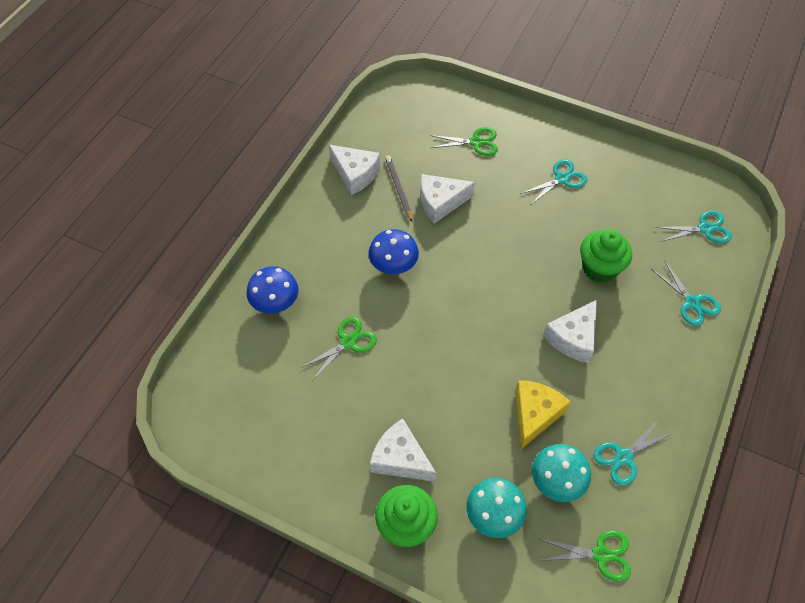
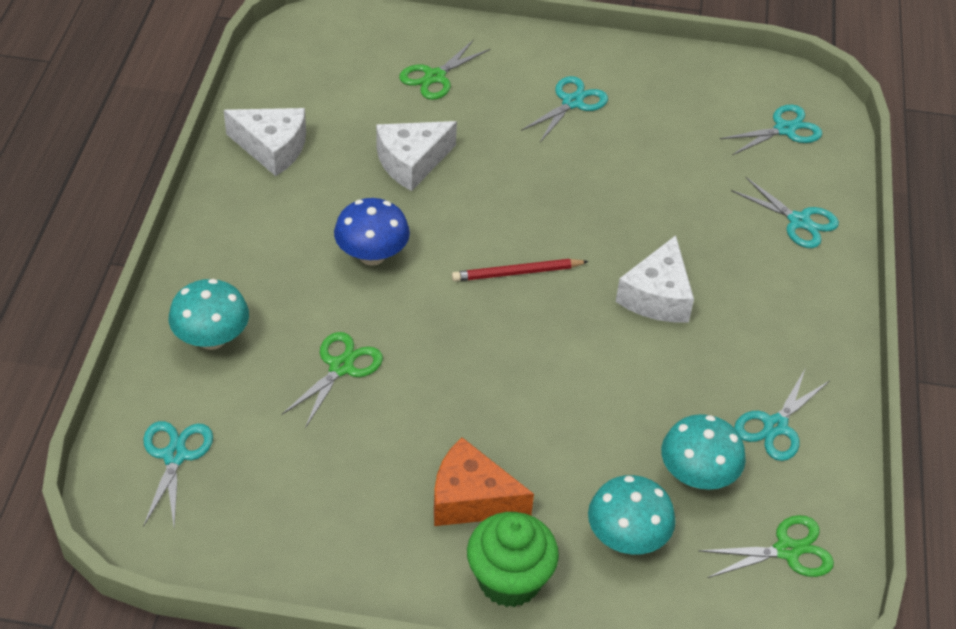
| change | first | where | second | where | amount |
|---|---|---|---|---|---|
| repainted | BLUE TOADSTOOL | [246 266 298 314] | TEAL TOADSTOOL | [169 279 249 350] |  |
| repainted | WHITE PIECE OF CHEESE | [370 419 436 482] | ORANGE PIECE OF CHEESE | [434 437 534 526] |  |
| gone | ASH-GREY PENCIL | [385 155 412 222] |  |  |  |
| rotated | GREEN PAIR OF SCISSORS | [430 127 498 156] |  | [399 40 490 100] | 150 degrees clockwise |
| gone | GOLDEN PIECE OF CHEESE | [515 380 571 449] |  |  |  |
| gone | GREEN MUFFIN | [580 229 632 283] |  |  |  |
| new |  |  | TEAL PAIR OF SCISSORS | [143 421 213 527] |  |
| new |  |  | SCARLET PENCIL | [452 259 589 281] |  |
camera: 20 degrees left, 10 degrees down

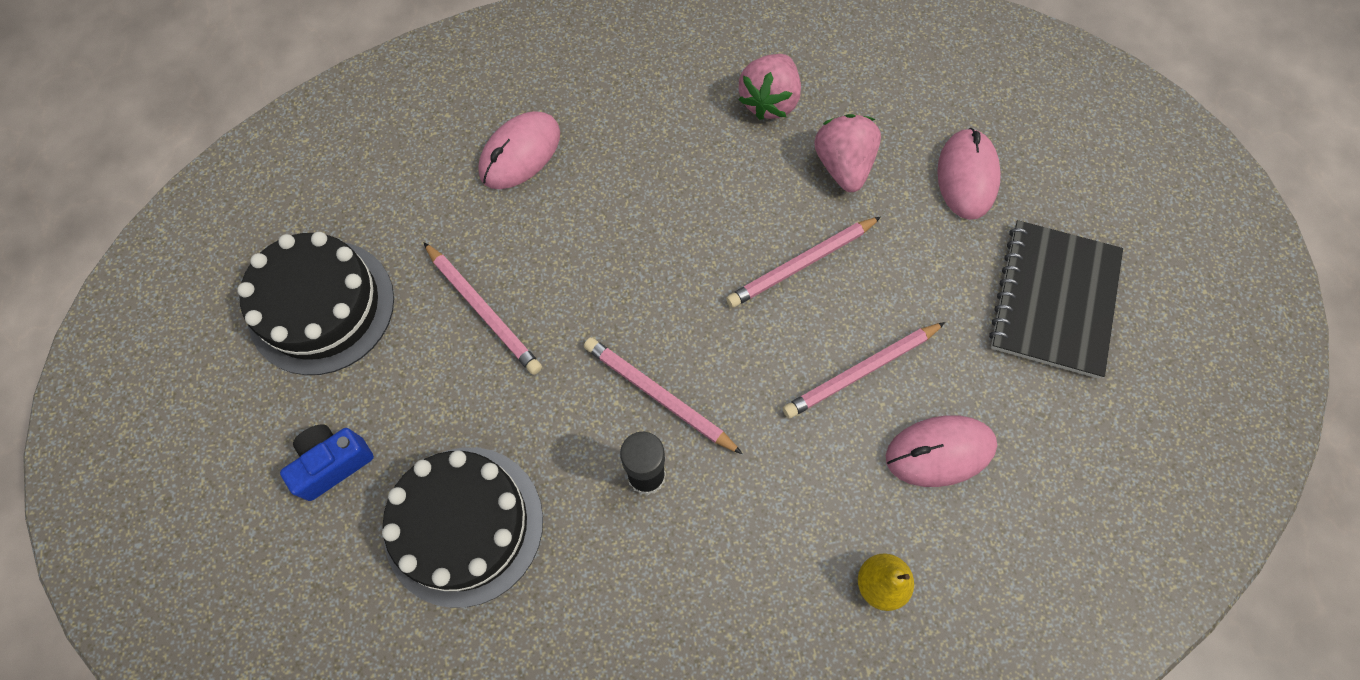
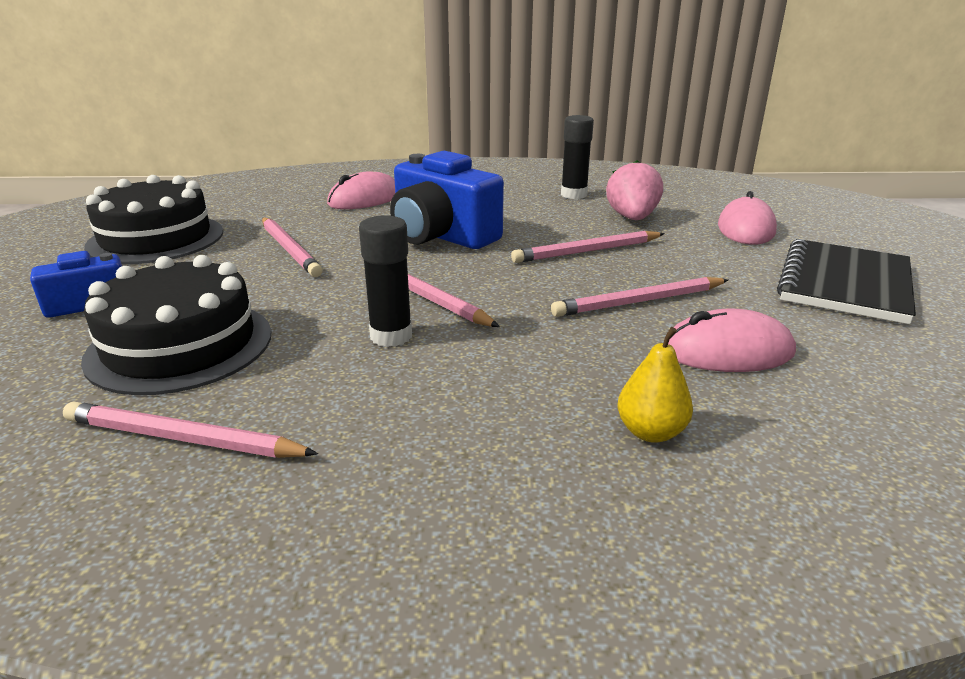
| change | first | where | second | where | amount |
|---|---|---|---|---|---|
| swapped | ROSE-PINK TOY STRAWBERRY | [738 54 801 120] | EBONY STICK OF GLUE | [561 115 594 199] |  |
| new |  |  | ROSE-PINK PENCIL | [63 401 318 458] |  |
| new |  |  | BLUE COMPACT CAMERA | [390 151 504 249] |  |
camera: 10 degrees right, 40 degrees down

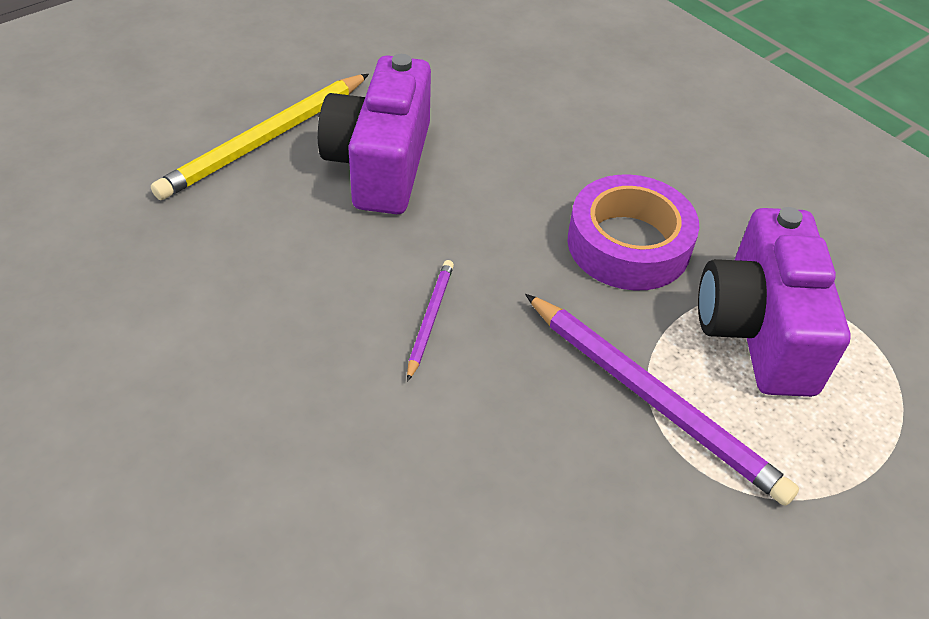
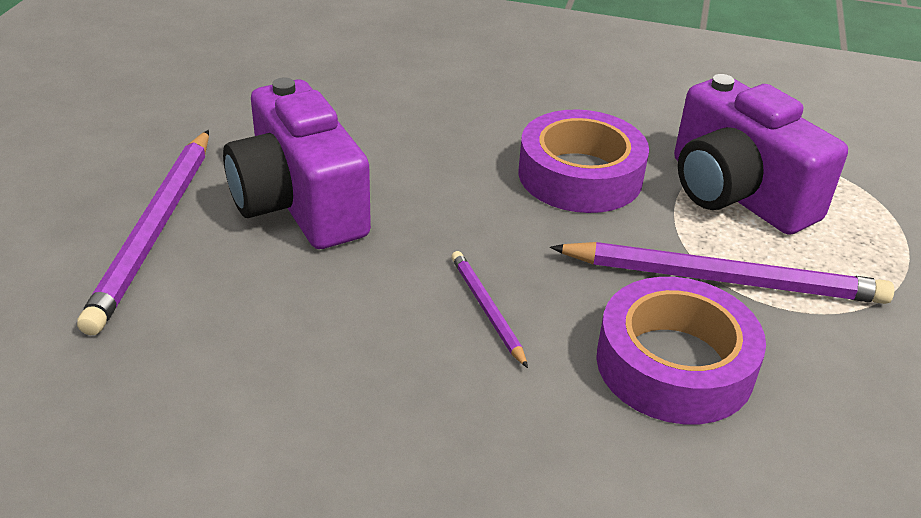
| change | first | where | second | where | amount |
|---|---|---|---|---|---|
| repainted | GOLDEN PENCIL | [151 74 369 200] | ROYAL PURPLE PENCIL | [77 130 209 335] |  |
| new |  |  | ROYAL PURPLE TAPE | [596 277 766 424] |  |
camera: 35 degrees left, 10 degrees down

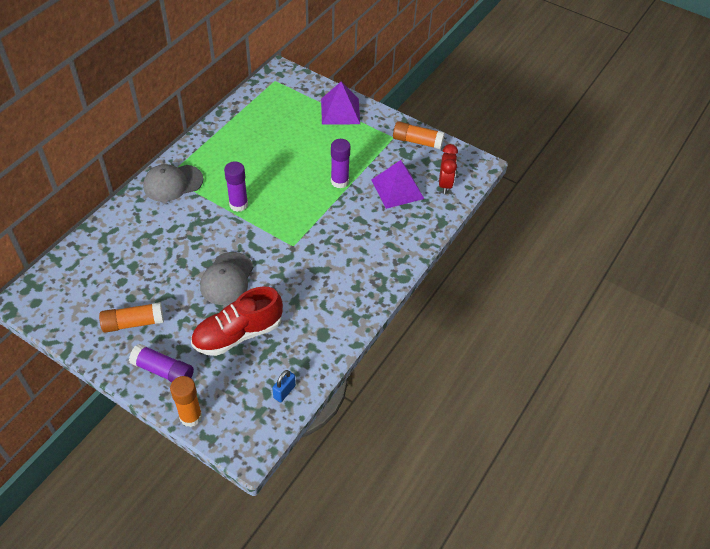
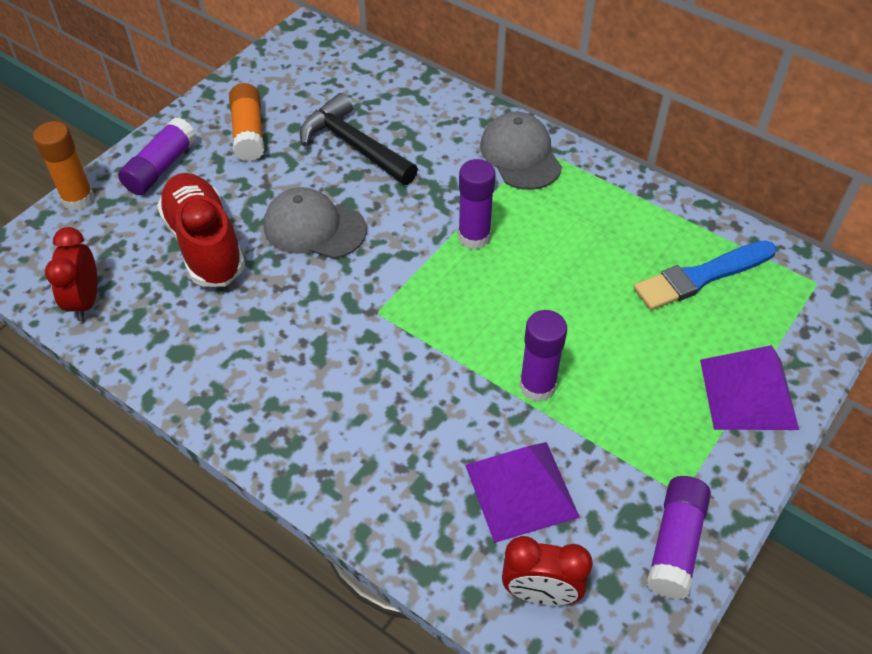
| change | first | where | second | where | amount |
|---|---|---|---|---|---|
| swapped | BLUE PADLOCK | [272 370 296 402] | SCARLET CLOCK | [45 227 97 321] |  |
| repainted | ORANGE STICK OF GLUE | [393 121 445 149] | ROYAL PURPLE STICK OF GLUE | [646 476 711 600] |  |
| new |  |  | EBONY CLAW HAMMER | [300 93 418 185] |  |
| new |  |  | BLUE BRUSH | [633 240 776 310] |  |
camera: 95 degrees right, 0 degrees up

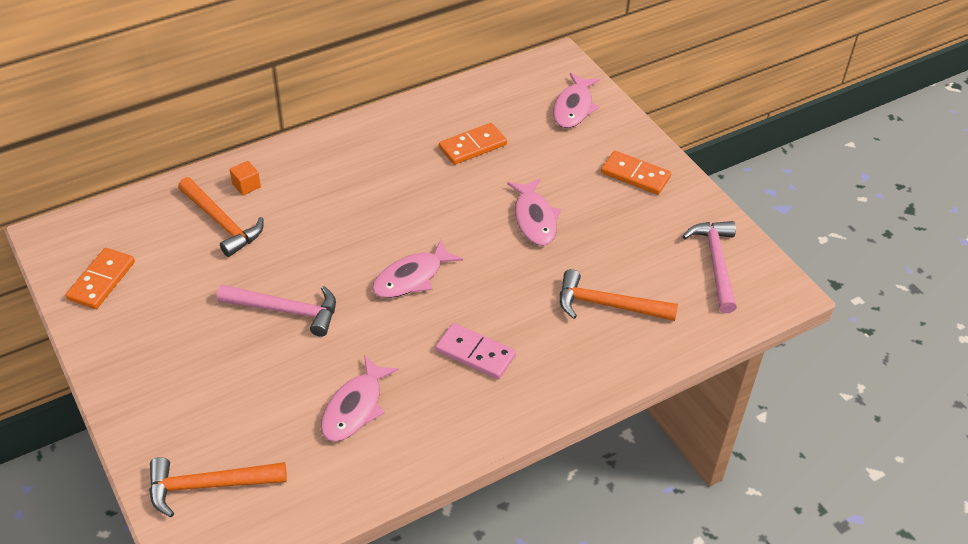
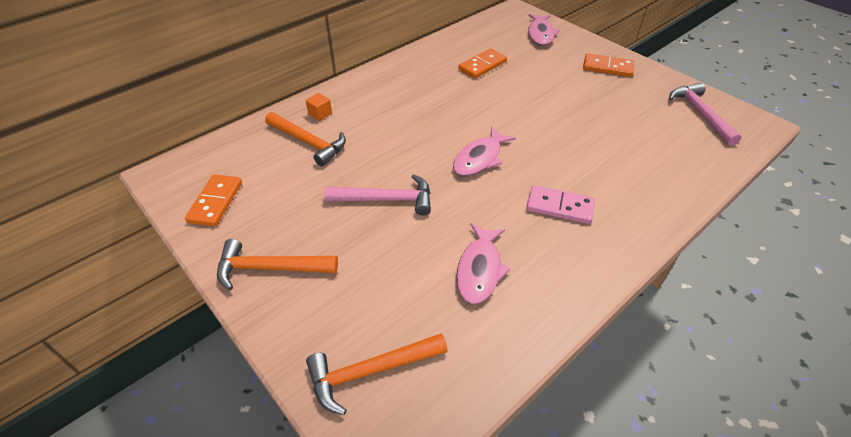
| change | first | where | second | where | amount |
|---|---|---|---|---|---|
| gone | ROSE-PINK FISH | [507 178 561 246] |  |  |  |
| shifted | ORANGE CLAW HAMMER | [560 269 678 321] |  | [217 239 338 290] |  |
camera: 10 degrees left, 0 degrees up

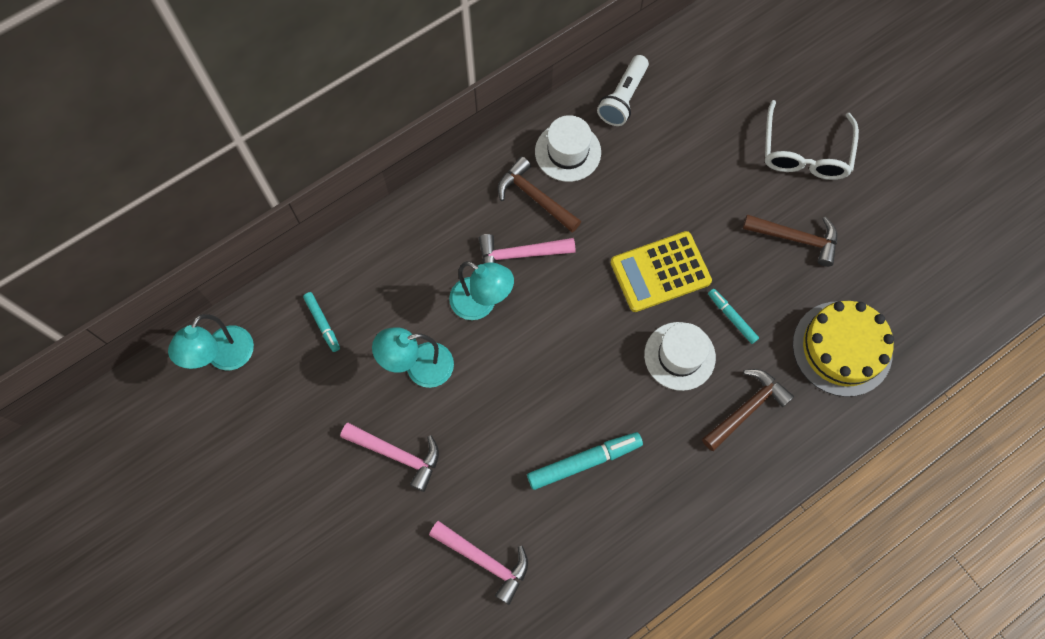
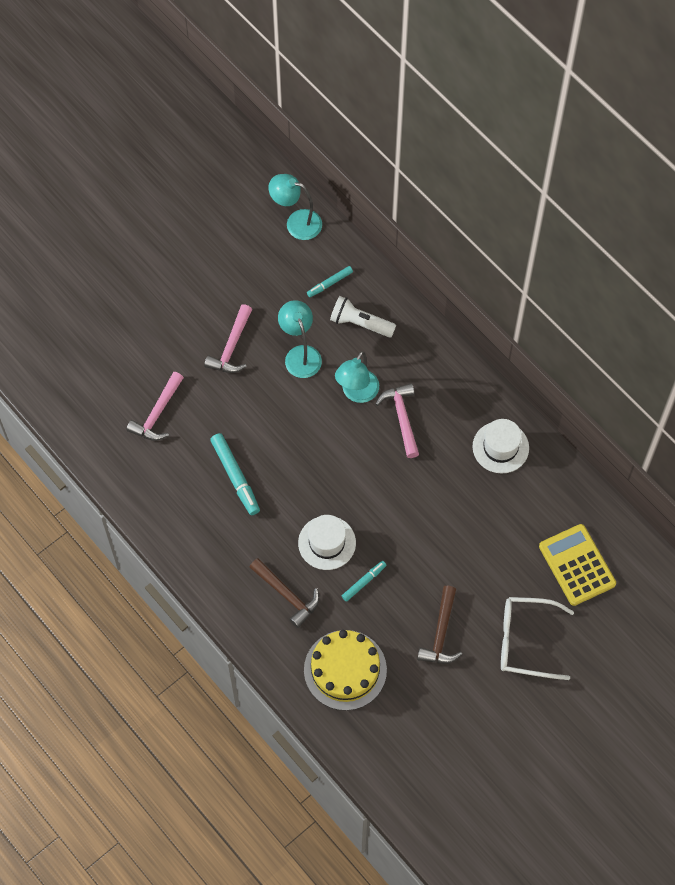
| change | first | where | second | where | amount |
|---|---|---|---|---|---|
| gone | DARK BROWN CLAW HAMMER | [498 156 581 232] |  |  |  |
| shifted | WHITE FLASHLIGHT | [597 55 649 126] |  | [330 296 396 338] |  |
| shifted | GOLDEN POCKET CALCULATOR | [610 231 712 312] |  | [539 524 616 606] |  |
camera: 85 degrees right, 5 degrees down

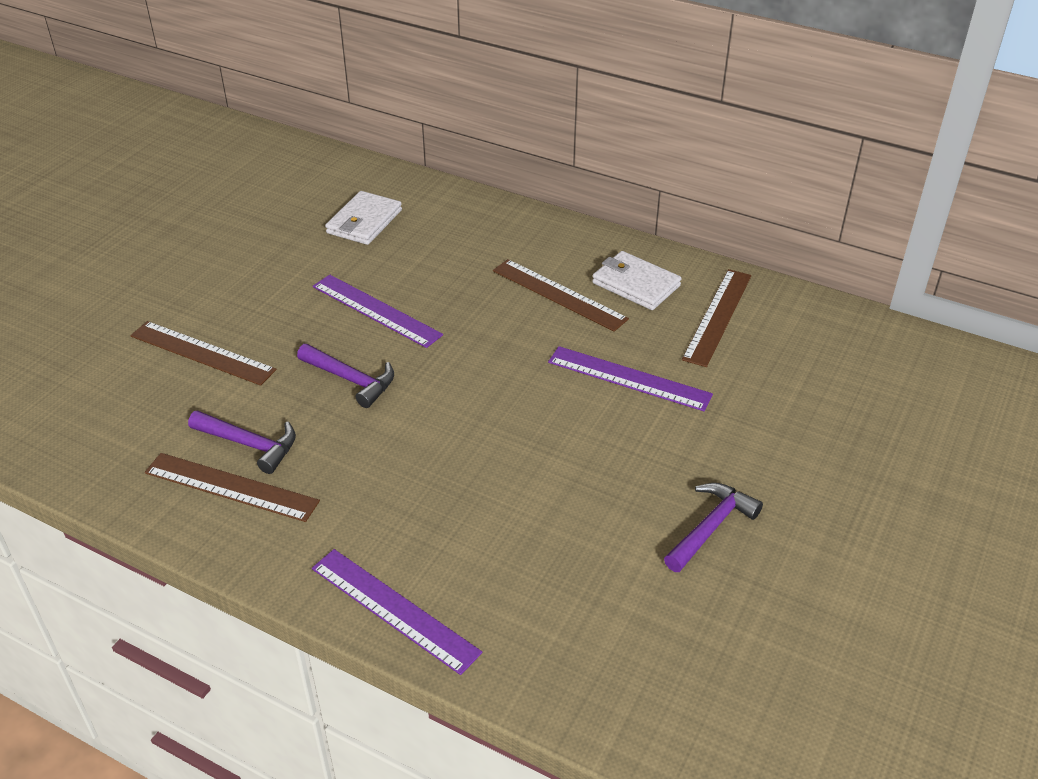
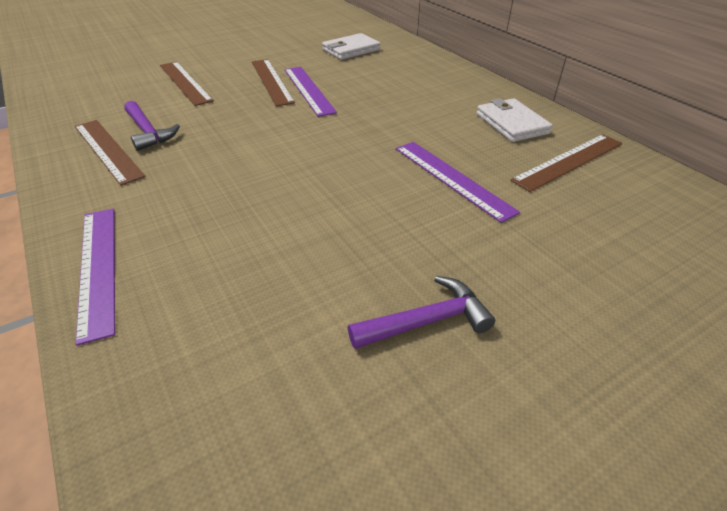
| change | first | where | second | where | amount |
|---|---|---|---|---|---|
| gone | ROYAL PURPLE CLAW HAMMER | [297 344 394 408] |  |  |  |
| shifted | DARK BROWN STRAIGHTEDGE | [493 259 629 332] |  | [252 59 295 106] |  |
camera: 30 degrees right, 0 degrees up

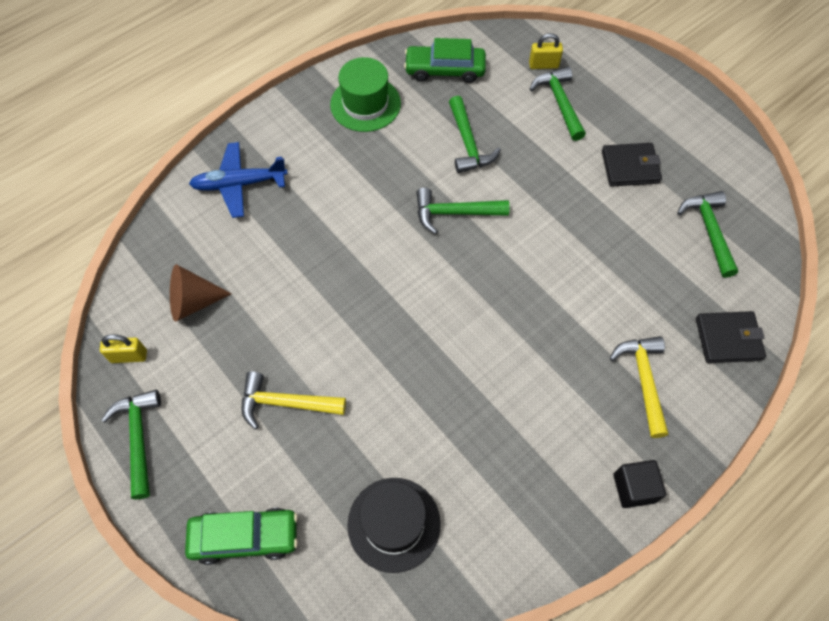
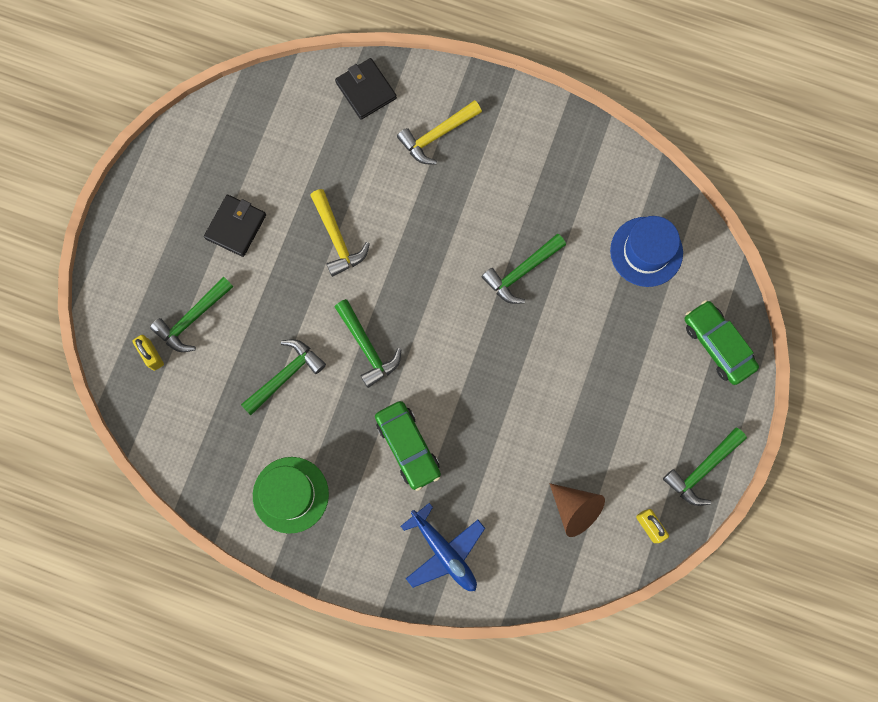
| change | first | where | second | where | amount |
|---|---|---|---|---|---|
| shifted | GOLDEN CLAW HAMMER | [242 371 346 430] |  | [310 189 370 277] |  |
| repainted | EBONY TOP HAT | [347 478 441 573] | BLUE TOP HAT | [610 216 683 287] |  |
| shifted | GREEN TOY CAR | [404 38 486 83] |  | [375 401 441 491] |  |
| rotated | EBONY CARD WALLET | [602 143 662 187] |  | [204 195 266 257] | 60 degrees clockwise |
| gone | EBONY BLOCK | [613 460 666 508] |  |  |  |
| shifted | GREEN CLAW HAMMER | [677 191 738 278] |  | [482 234 566 304] |  |
camera: 120 degrees left, 15 degrees up

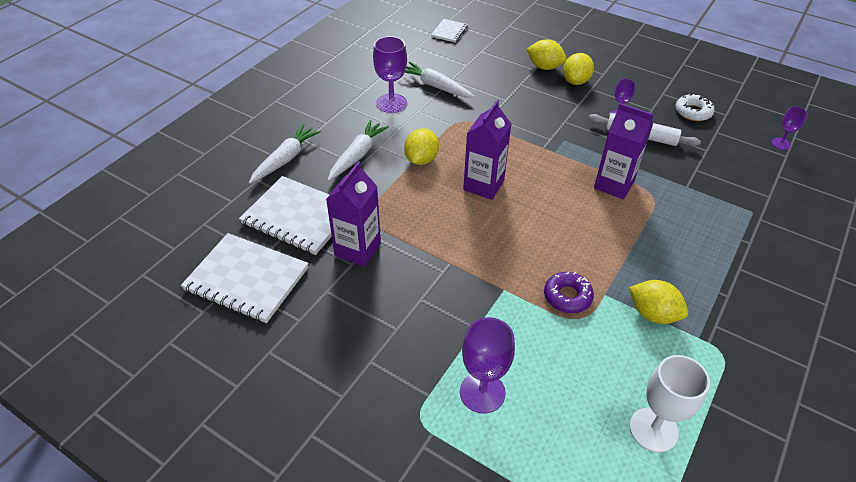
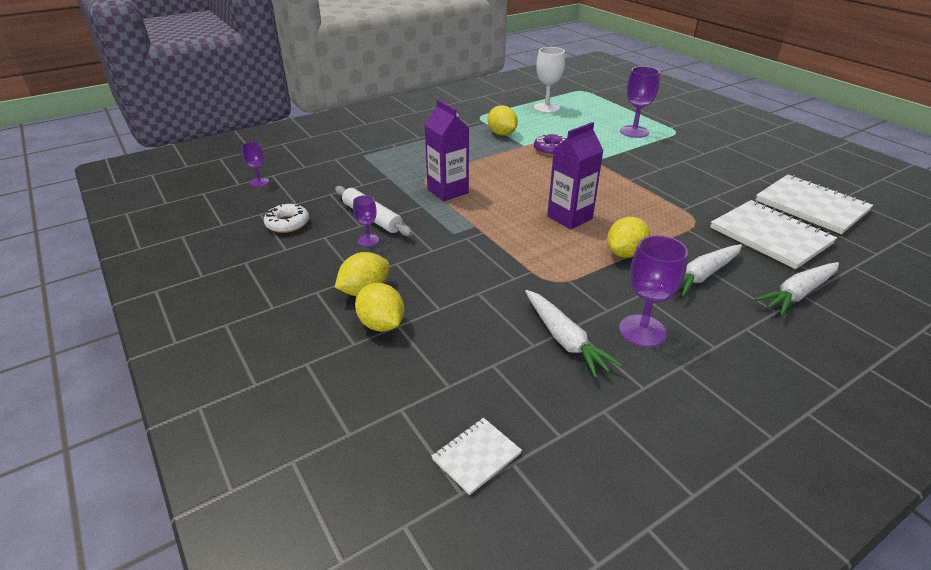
| change | first | where | second | where | amount |
|---|---|---|---|---|---|
| gone | ROYAL PURPLE MILK CARTON | [326 161 381 267] |  |  |  |
camera: 155 degrees left, 10 degrees down

